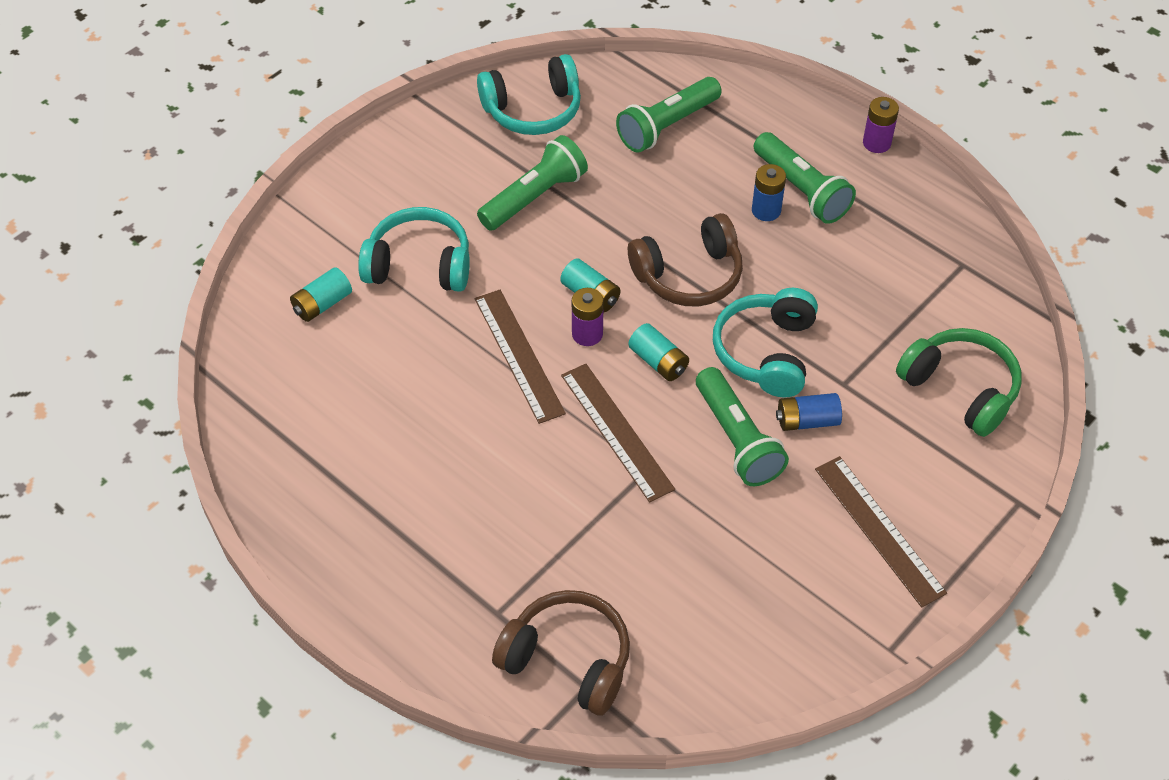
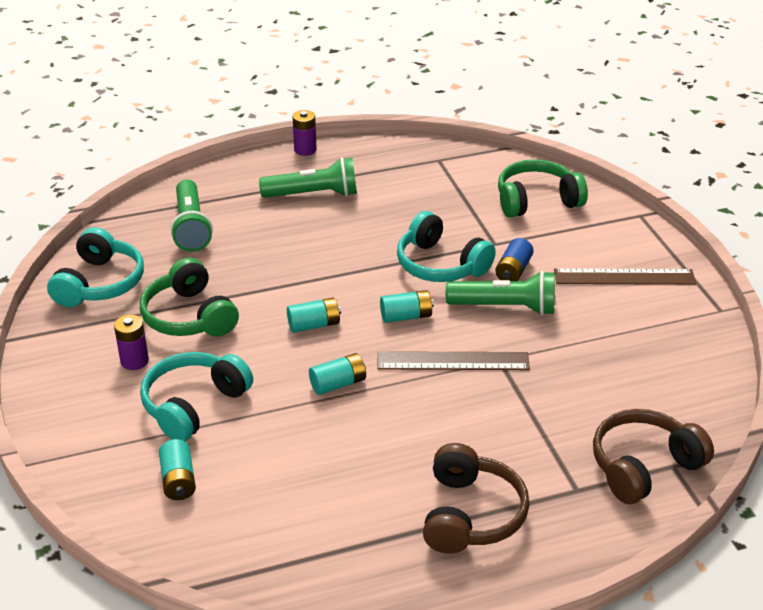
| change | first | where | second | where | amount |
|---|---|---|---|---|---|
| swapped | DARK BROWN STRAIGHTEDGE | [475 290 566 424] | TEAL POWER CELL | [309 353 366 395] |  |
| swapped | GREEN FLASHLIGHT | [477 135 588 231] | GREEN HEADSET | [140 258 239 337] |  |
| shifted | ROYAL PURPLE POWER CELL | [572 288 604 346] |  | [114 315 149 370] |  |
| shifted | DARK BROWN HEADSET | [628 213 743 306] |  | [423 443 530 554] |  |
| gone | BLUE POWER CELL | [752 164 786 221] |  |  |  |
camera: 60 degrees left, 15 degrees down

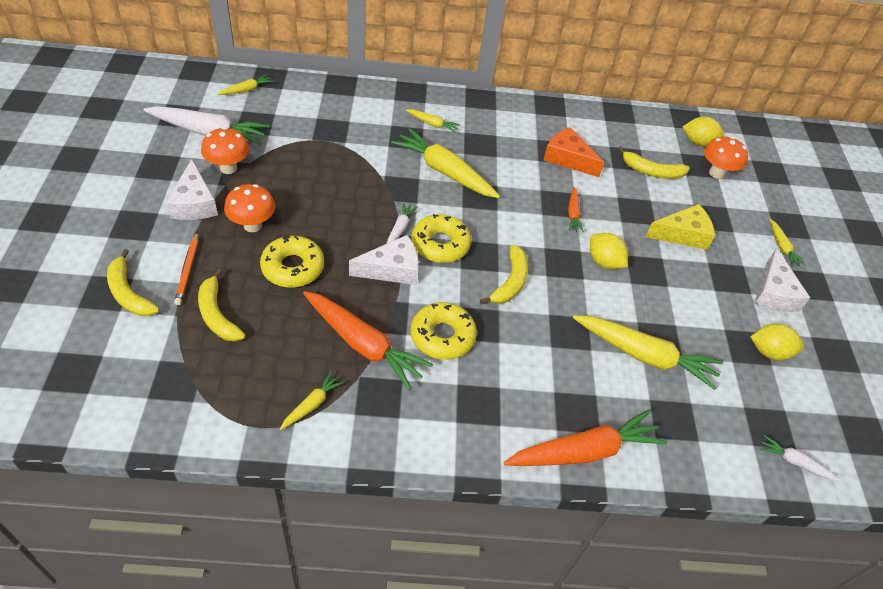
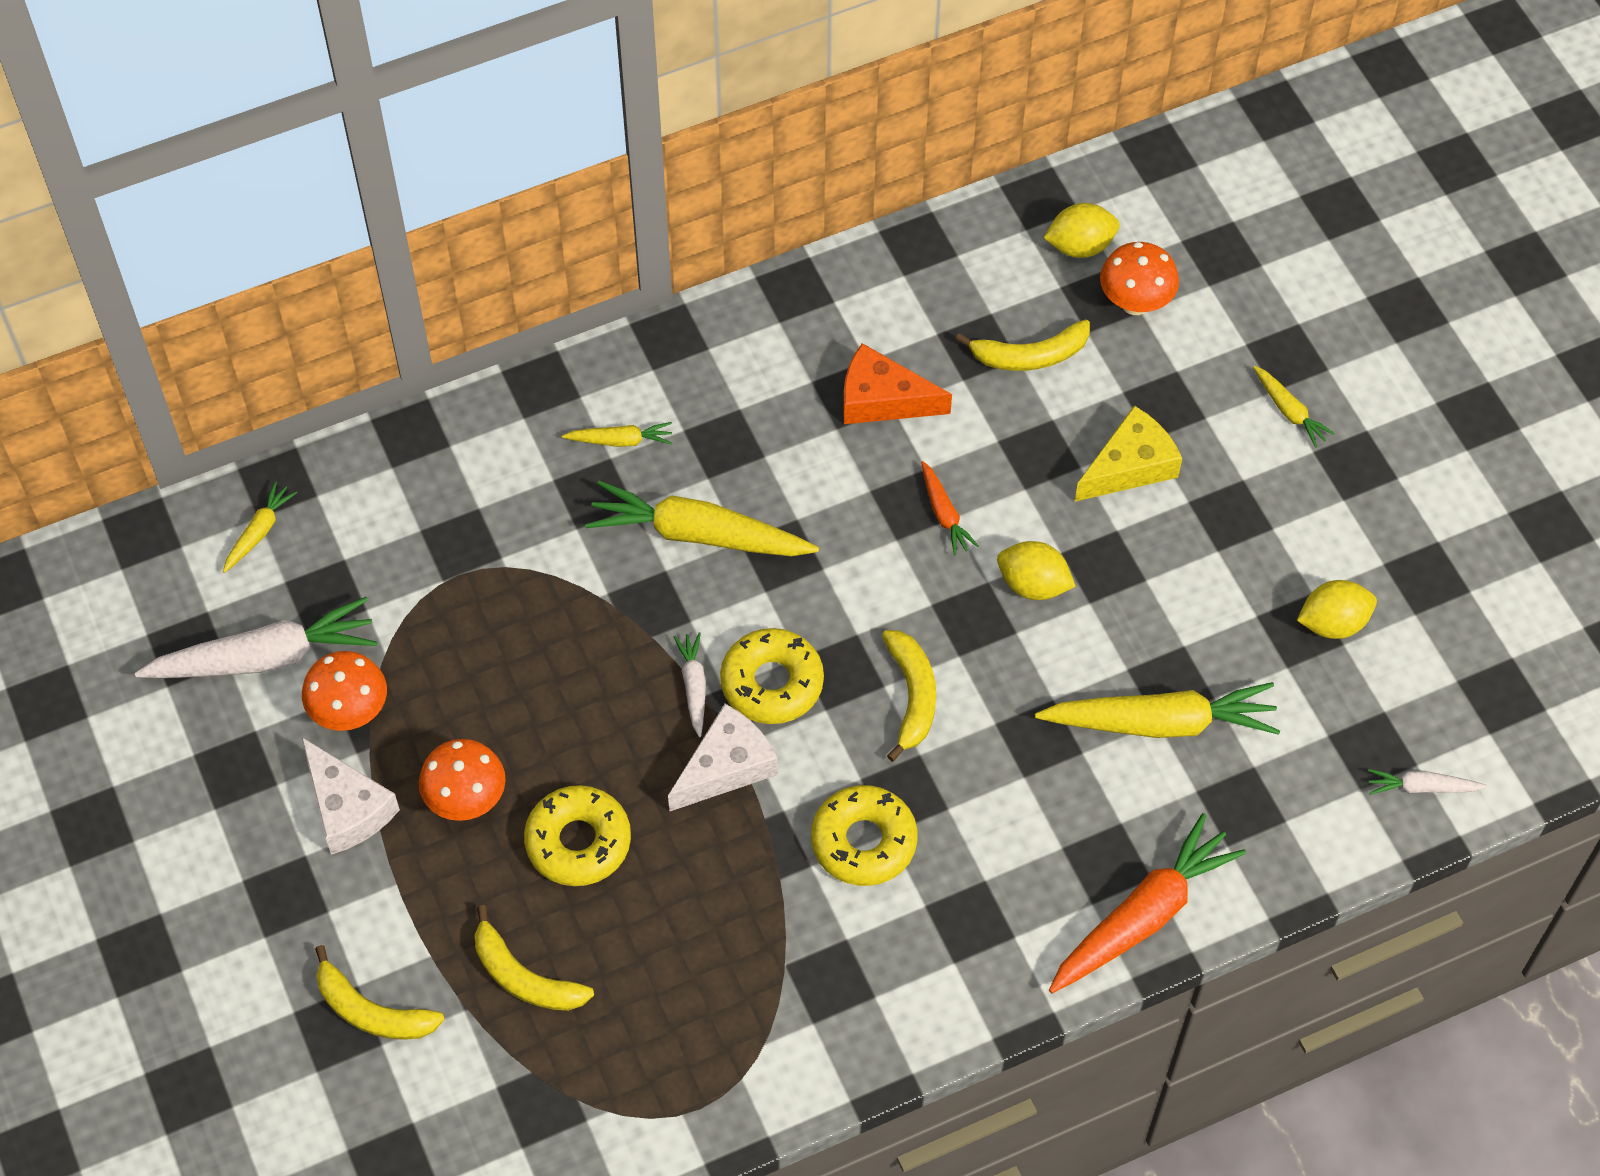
| change | first | where | second | where | amount |
|---|---|---|---|---|---|
| gone | ORANGE PENCIL | [174 232 198 305] |  |  |  |
| gone | GOLDEN CARROT | [280 372 345 430] |  |  |  |
| gone | ORANGE CARROT | [303 291 433 390] |  |  |  |
| gone | WHITE PIECE OF CHEESE | [754 248 810 312] |  |  |  |
camera: 20 degrees left, 10 degrees up

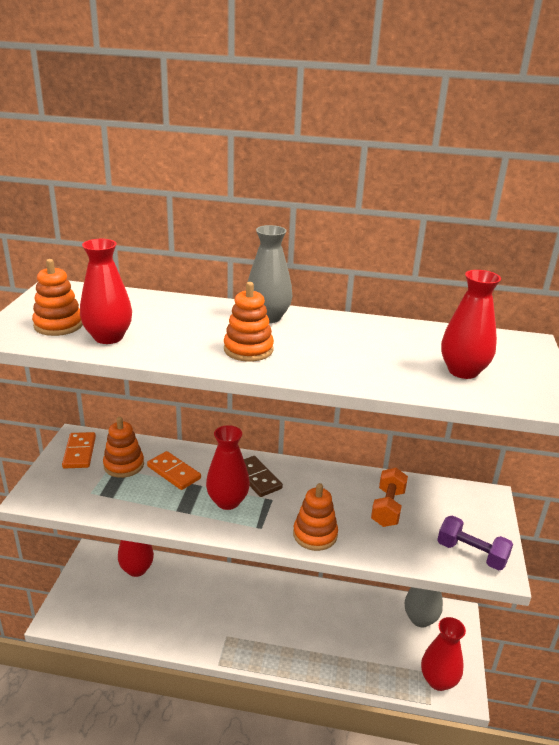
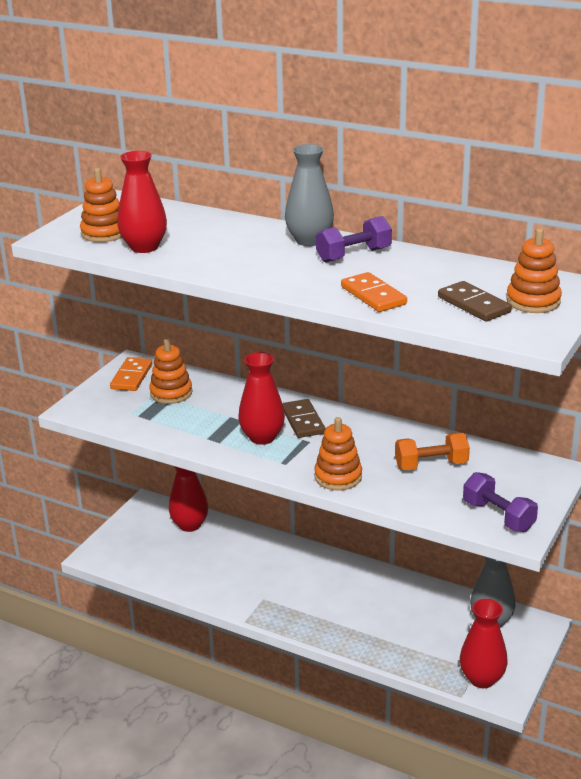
| change | first | where | second | where | amount |
|---|---|---|---|---|---|
| shifted | ORANGE DOMINO TILE | [147 451 201 490] |  | [341 272 407 312] |  |
| shifted | ORANGE STACKING TOY | [224 282 274 362] |  | [506 228 562 313] |  |
| rotated | ORANGE FREE WEIGHT | [371 468 408 527] |  | [395 432 470 470] | 45 degrees clockwise |
| swapped | SCARLET VASE | [441 270 501 379] | DARK BROWN DOMINO TILE | [438 281 512 321] |  |
| new |  |  | ROYAL PURPLE FREE WEIGHT | [316 216 392 263] |  |
camera: 20 degrees right, 0 degrees up

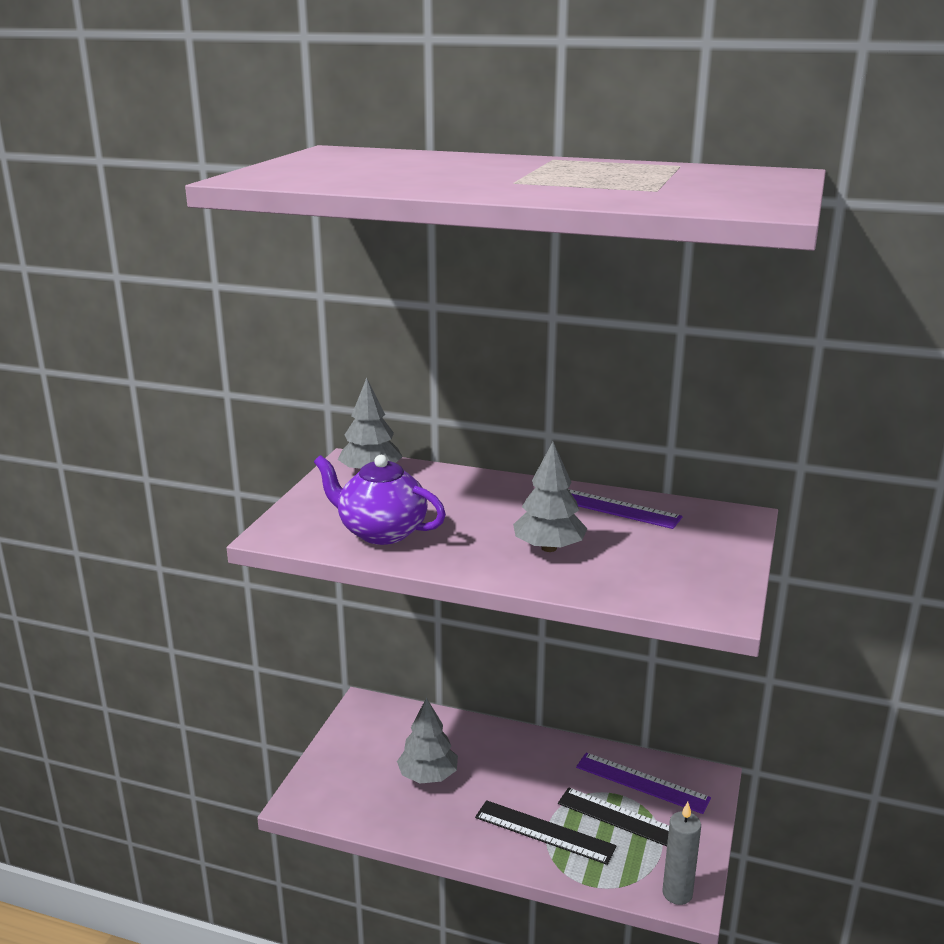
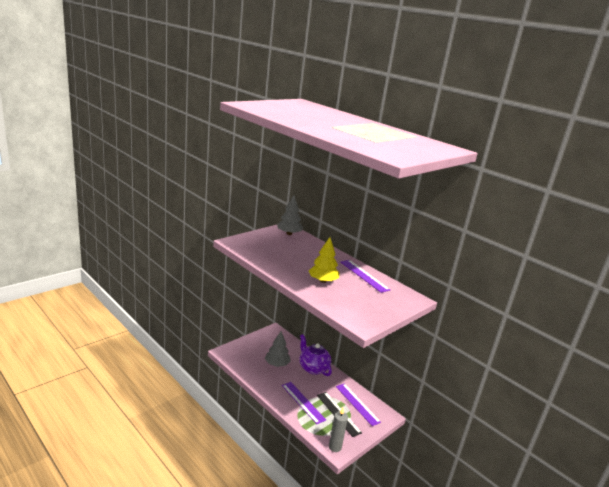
| change | first | where | second | where | amount |
|---|---|---|---|---|---|
| shifted | ROYAL PURPLE TEA POT | [314 455 446 545] |  | [300 334 332 376] |  |
| repainted | EBONY STRAIGHTEDGE | [475 800 617 865] | ROYAL PURPLE STRAIGHTEDGE | [282 382 326 424] |  |
| repainted | ASH-GREY FIR TREE | [513 442 587 552] | GOLDEN FIR TREE | [309 237 339 283] |  |
camera: 25 degrees right, 0 degrees up

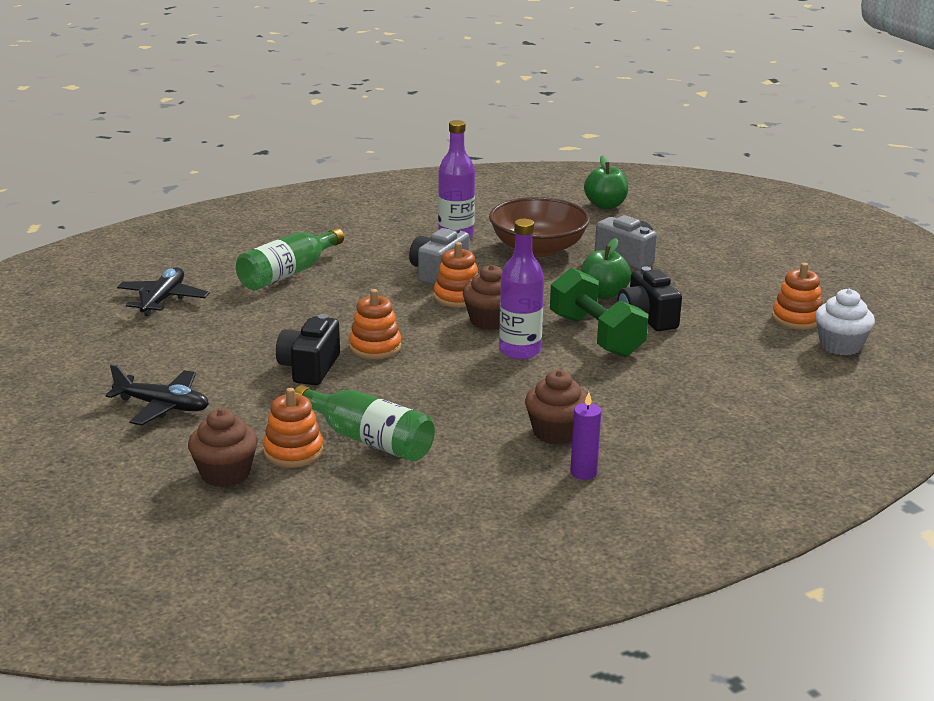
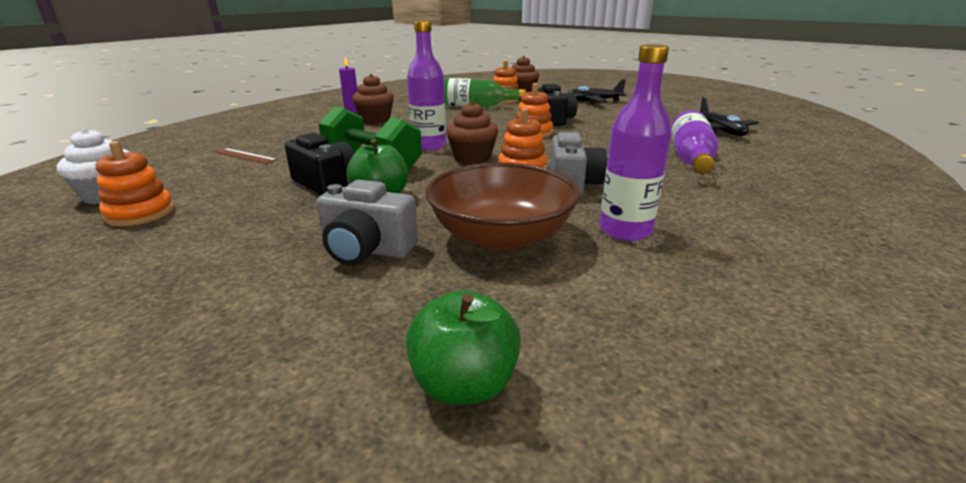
| change | first | where | second | where | amount |
|---|---|---|---|---|---|
| repainted | GREEN DRINK BOTTLE | [236 228 344 291] | ROYAL PURPLE DRINK BOTTLE | [671 110 719 174] |  |
| new |  |  | DARK BROWN STRAIGHTEDGE | [215 148 277 164] |  |
camera: 155 degrees right, 0 degrees up

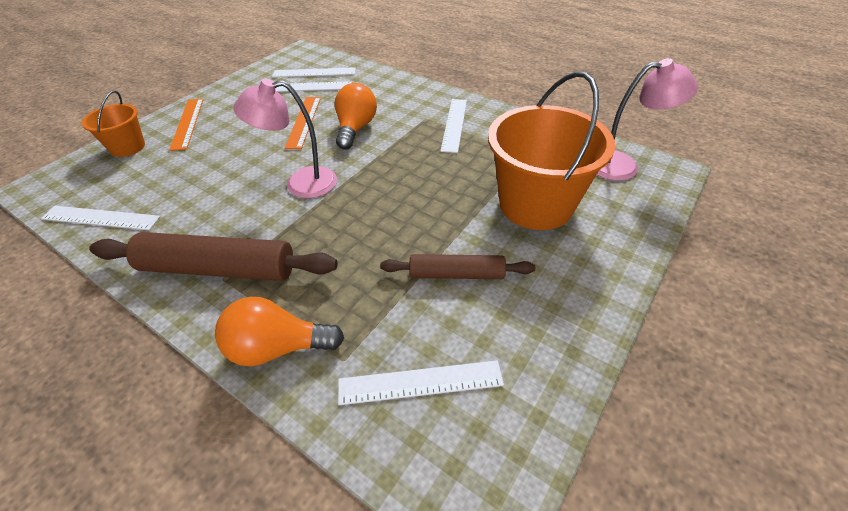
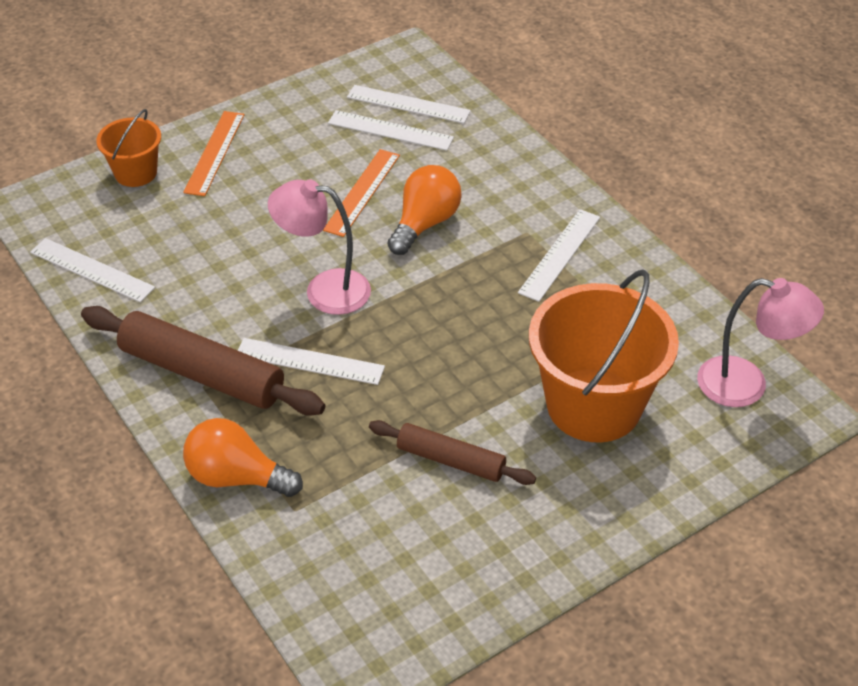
| change | first | where | second | where | amount |
|---|---|---|---|---|---|
| shifted | WHITE STRAIGHTEDGE | [338 360 504 405] |  | [238 338 385 385] |  |
camera: 20 degrees right, 0 degrees up

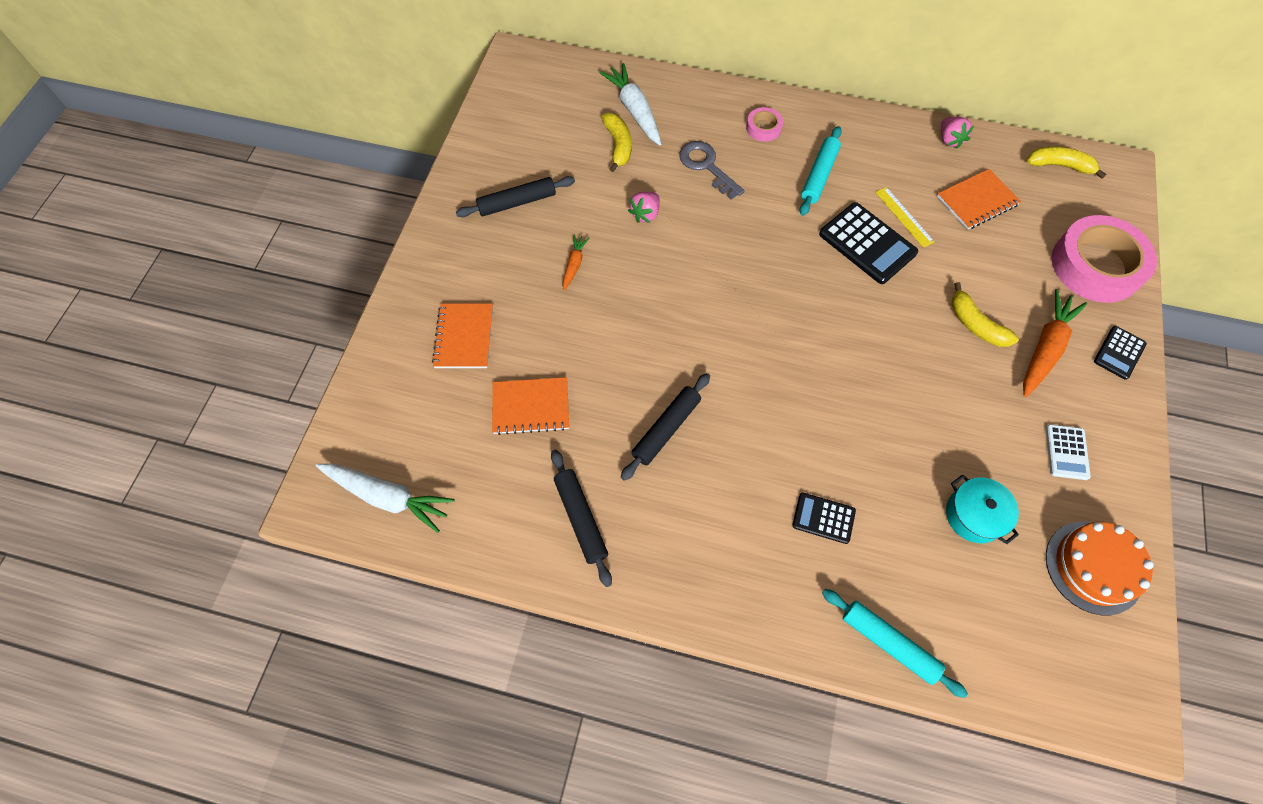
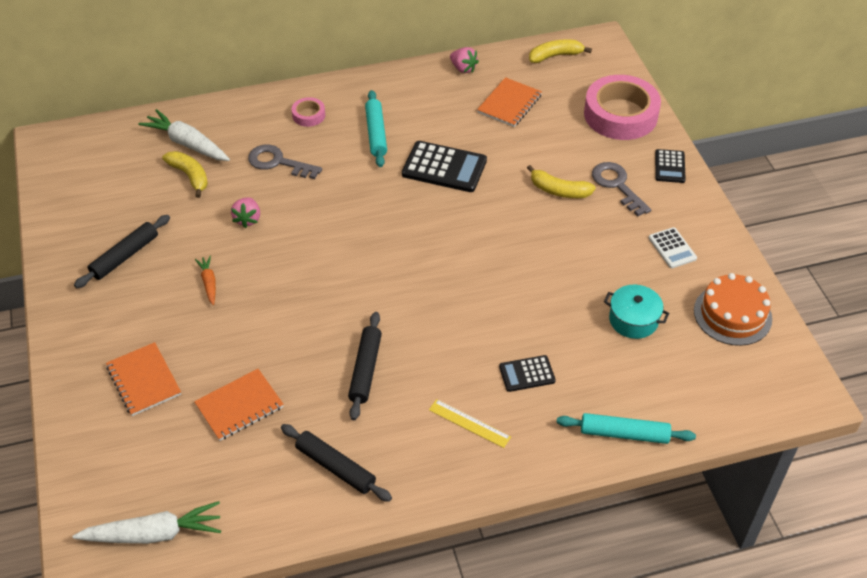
| change | first | where | second | where | amount |
|---|---|---|---|---|---|
| shifted | GOLDEN STRAIGHTEDGE | [875 187 935 248] |  | [429 399 511 448] |  |
| swapped | ORANGE CARROT | [1023 289 1087 397] | ASH-GREY KEY | [592 162 651 216] |  |
camera: 30 degrees left, 15 degrees down

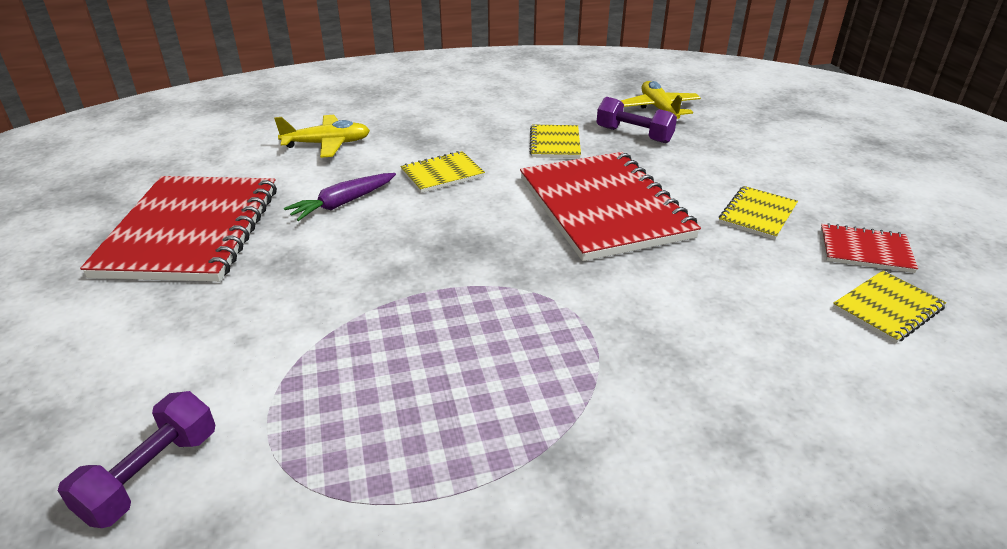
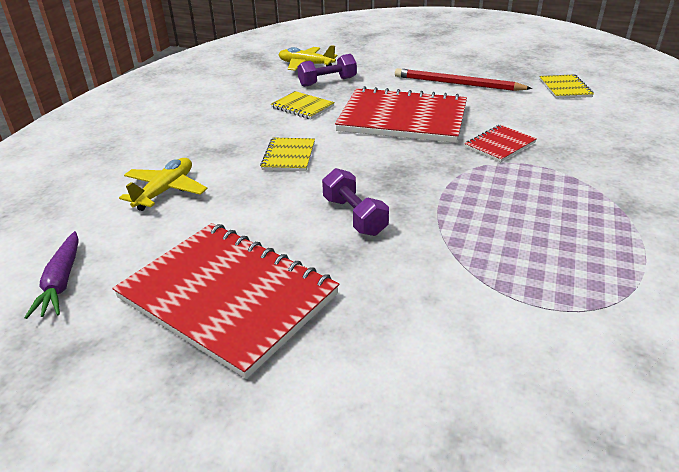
| change | first | where | second | where | amount |
|---|---|---|---|---|---|
| shifted | ROYAL PURPLE FREE WEIGHT | [58 391 215 528] |  | [322 168 389 236] |  |
| shifted | ROYAL PURPLE CARROT | [284 173 396 221] |  | [24 231 79 319] |  |
| swapped | GOLDEN NOTEPAD | [719 186 798 240] | SCARLET PENCIL | [395 68 532 91] |  |
| shifted | SCARLET NOTEPAD | [821 223 918 273] |  | [465 125 537 162] |  |
camera: 55 degrees left, 0 degrees up

